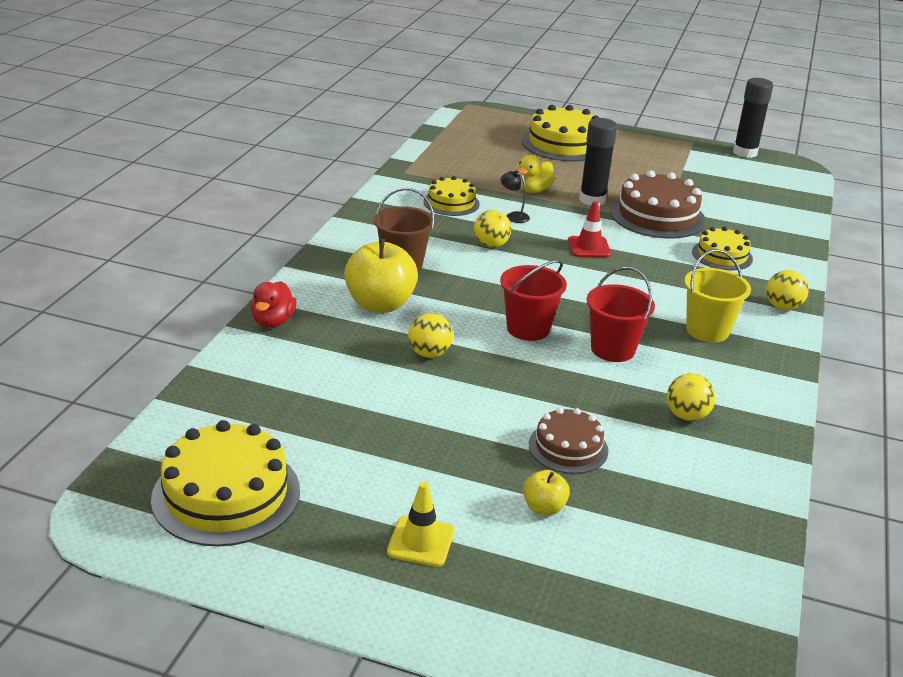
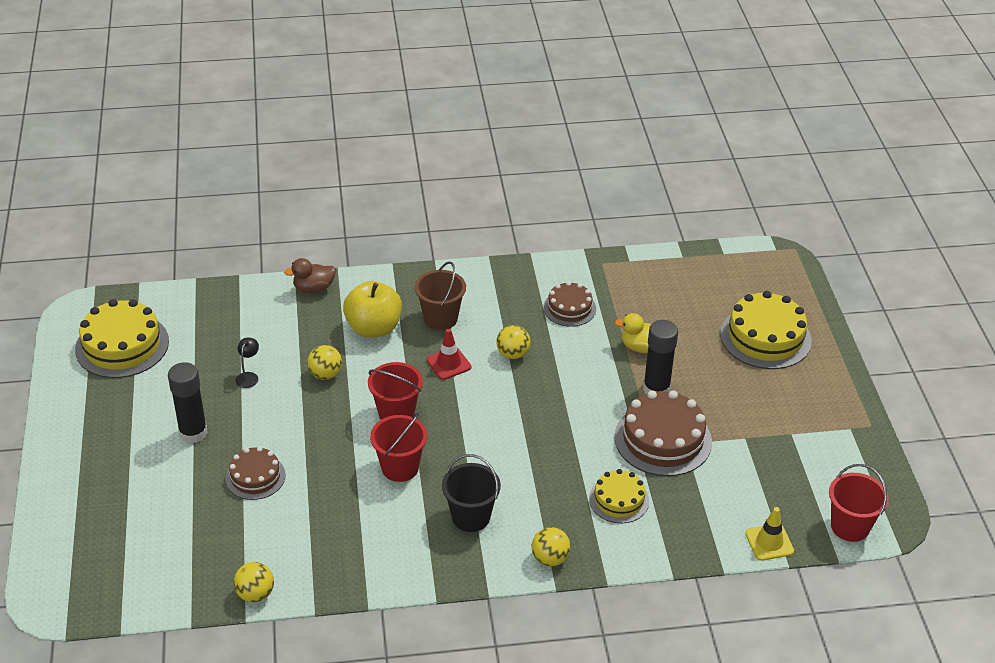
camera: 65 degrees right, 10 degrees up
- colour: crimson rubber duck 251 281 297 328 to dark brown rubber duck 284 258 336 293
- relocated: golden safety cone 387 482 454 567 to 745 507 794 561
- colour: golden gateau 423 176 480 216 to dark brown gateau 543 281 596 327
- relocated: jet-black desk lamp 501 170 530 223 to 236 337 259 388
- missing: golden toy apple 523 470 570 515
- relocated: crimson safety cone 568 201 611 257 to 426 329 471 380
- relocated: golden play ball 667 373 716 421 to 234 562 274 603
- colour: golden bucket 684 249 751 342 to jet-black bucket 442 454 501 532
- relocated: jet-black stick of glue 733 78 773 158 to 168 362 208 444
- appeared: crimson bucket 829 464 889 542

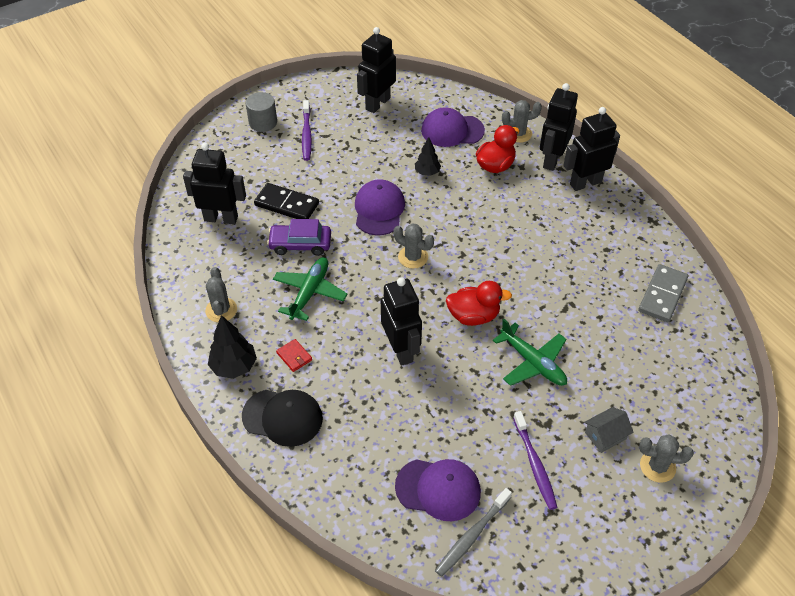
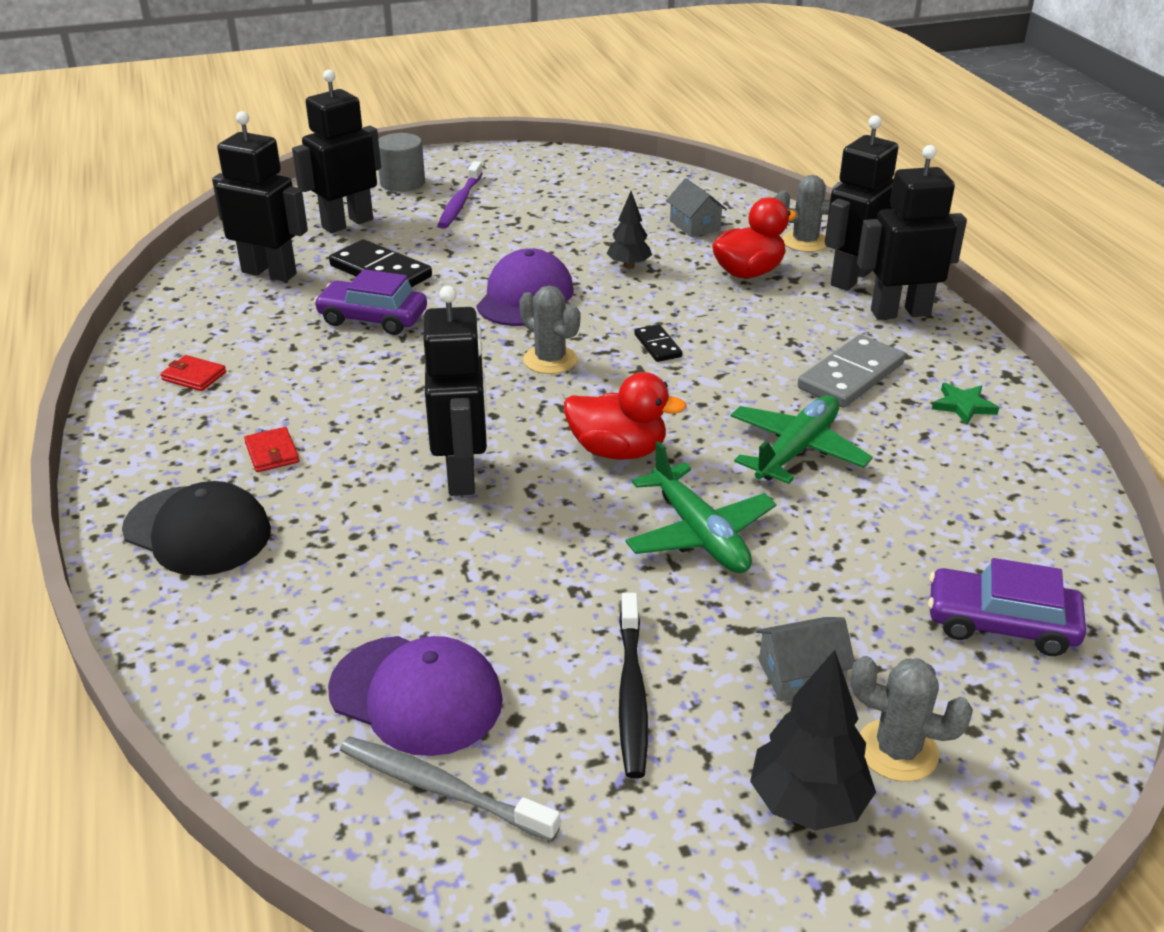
camera: 15 degrees right, 15 degrees down
- exchanged: gray cactus 205 267 237 322 to crimson billfold 160 355 226 391
- relocated: jet-black tree 208 315 257 379 to 750 650 876 830
- relocated: leaf-green toy plane 273 257 347 321 to 731 395 873 484
- relocated: jet-black robot 357 27 396 113 to 292 70 381 233
- exchanged: royal purple baseball cap 421 107 485 147 to gray toy house 666 178 727 237
- spun: gray dental brush 435 488 512 577 = 340 736 560 842 60 degrees clockwise
- colour: royal purple dental brush 513 411 557 510 to jet-black dental brush 619 593 648 779
- relocated: gray domino 639 264 688 322 to 797 335 905 408
- appeared: jet-black domino 634 324 682 362
- appeared: royal purple toy car 928 558 1086 656
- appeared: leaf-green five-pointed star 932 383 999 425

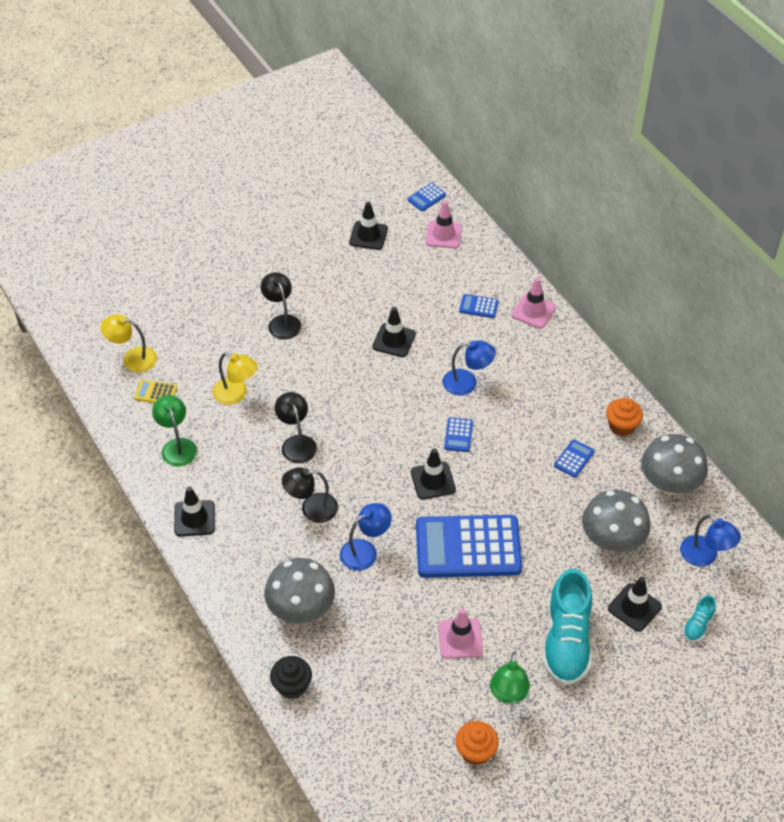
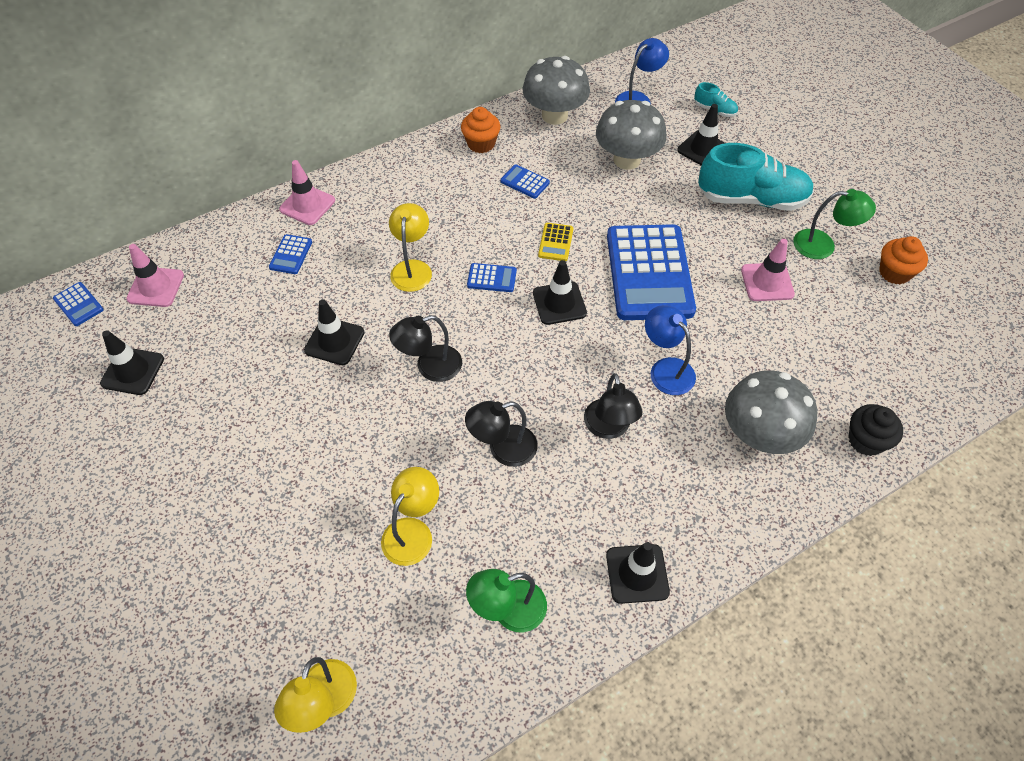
camera: 90 degrees left, 5 degrees up
- relocated: golden pocket calculator 134 380 177 403 to 538 223 573 261
- relocated: jet-black desk lamp 261 272 301 340 to 389 315 462 382
- colour: blue desk lamp 443 341 496 395 to golden desk lamp 389 203 432 292

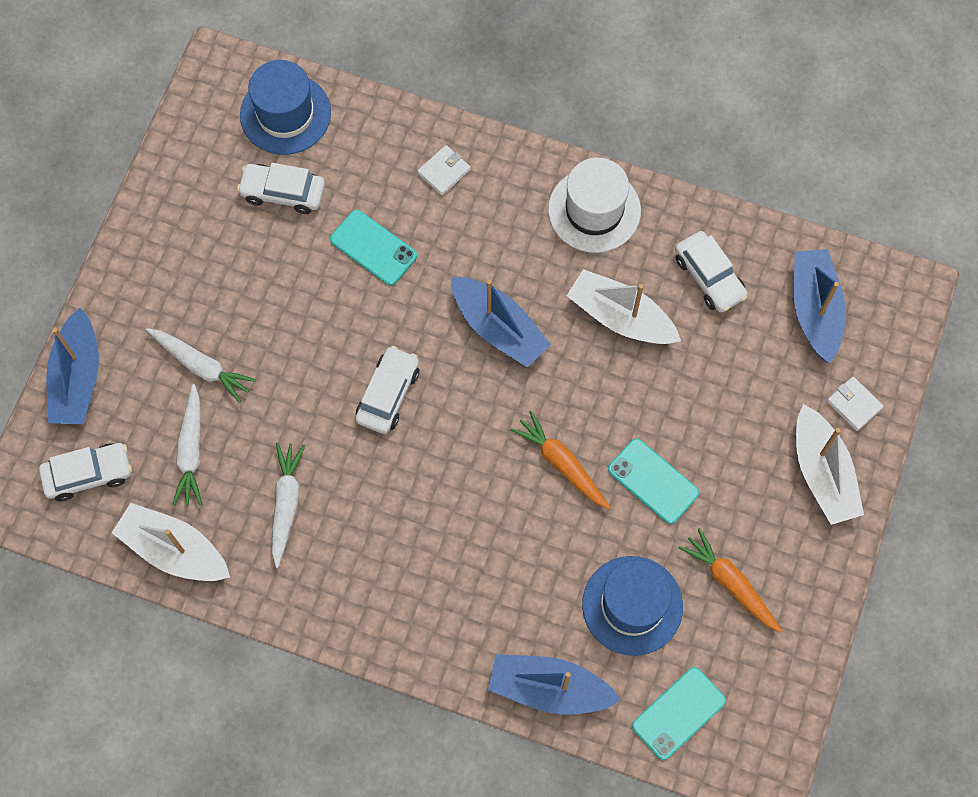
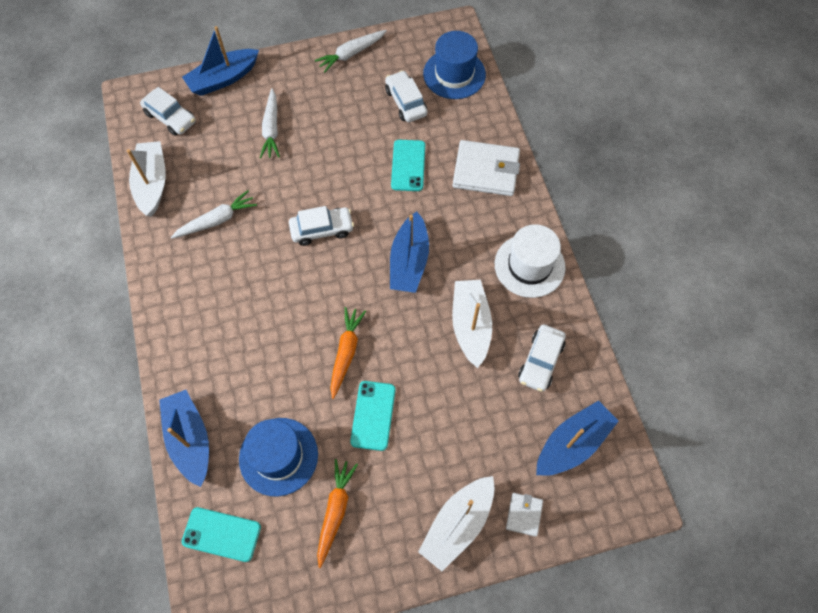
camera: 55 degrees right, 5 degrees down
- relocated: snow-white carrot 172 384 202 506 to 315 30 387 73
- size: snow-white billfold 417 145 470 195 = 453 140 520 196 x2.04

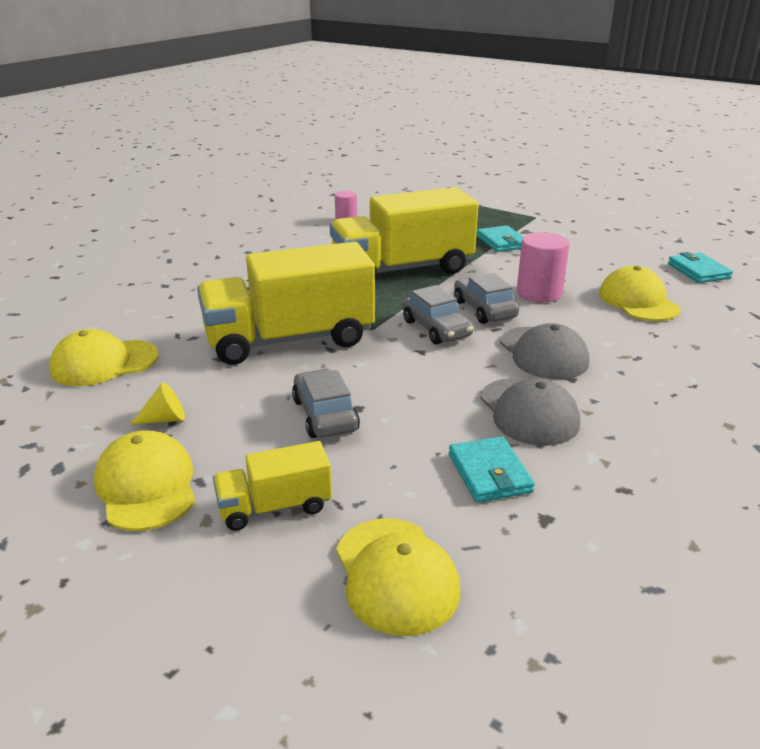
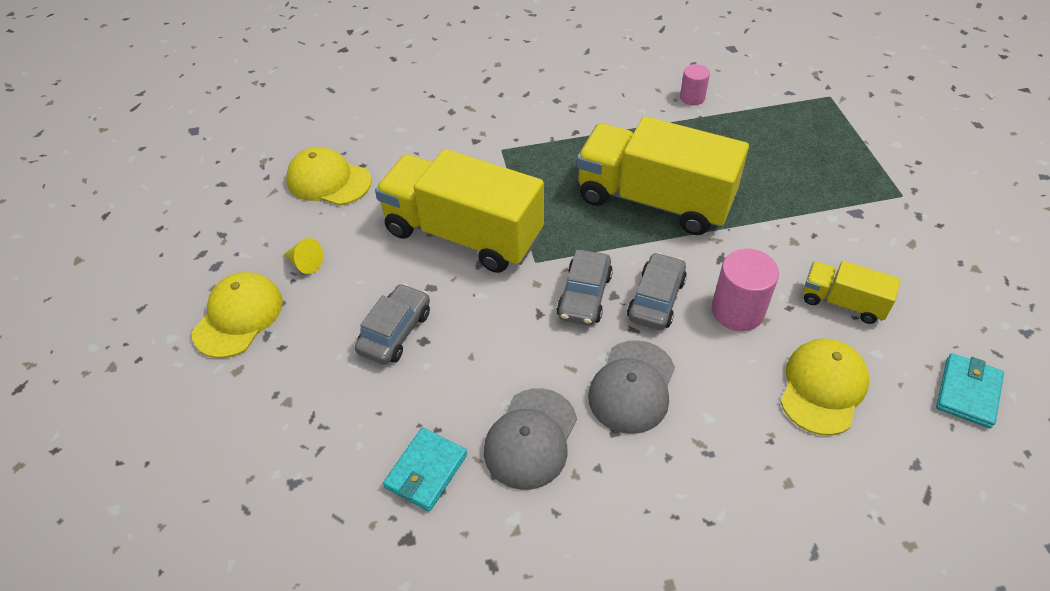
camera: 45 degrees right, 20 degrees up
- relocated: golden lorry 213 441 332 531 to 803 261 901 324
- missing: golden baseball cap 336 518 461 636
- missing: aqua billfold 477 225 523 252

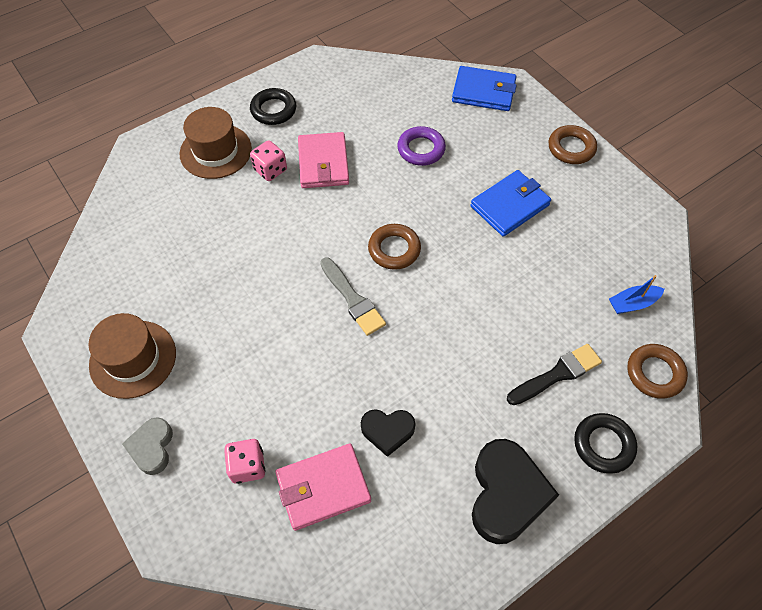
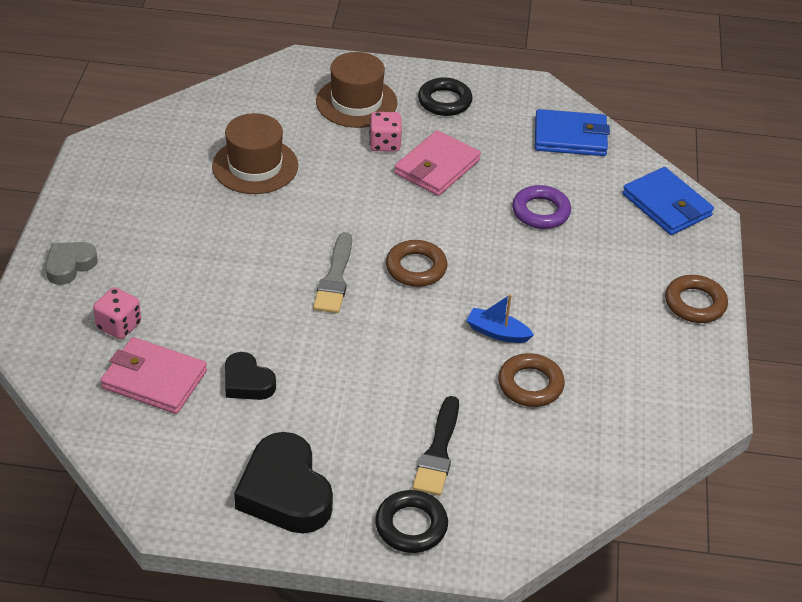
camera: 40 degrees right, 15 degrees down
- relocated: dark brown hat 88 313 176 399 to 212 113 298 194
- relocated: blue billfold 471 170 551 237 to 535 109 610 156
- spun: jet-black heart shape 472 439 559 544 = 234 432 333 534 105 degrees clockwise
- spun: jet-black paintbrush 507 344 602 405 = 413 396 459 496 90 degrees clockwise
- relocated: blue toy boat 609 275 665 314 to 466 294 534 343
- relocated: dark brown ring 627 344 688 399 to 498 353 565 407

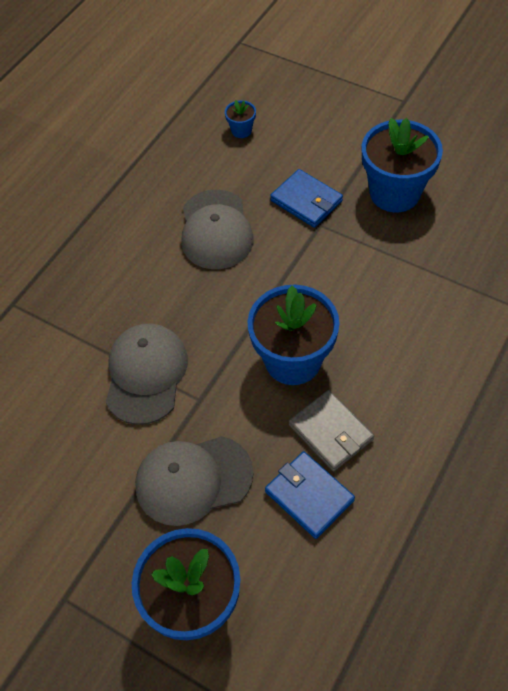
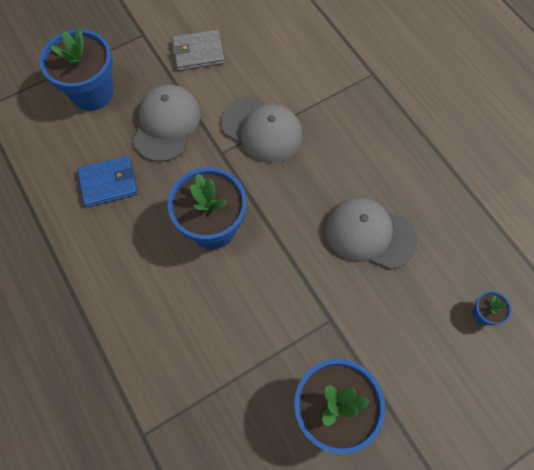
camera: 115 degrees right, 10 degrees up
- missing: blue billfold 270 169 343 228
- relocated: gray billfold 289 390 374 472 to 172 30 225 71

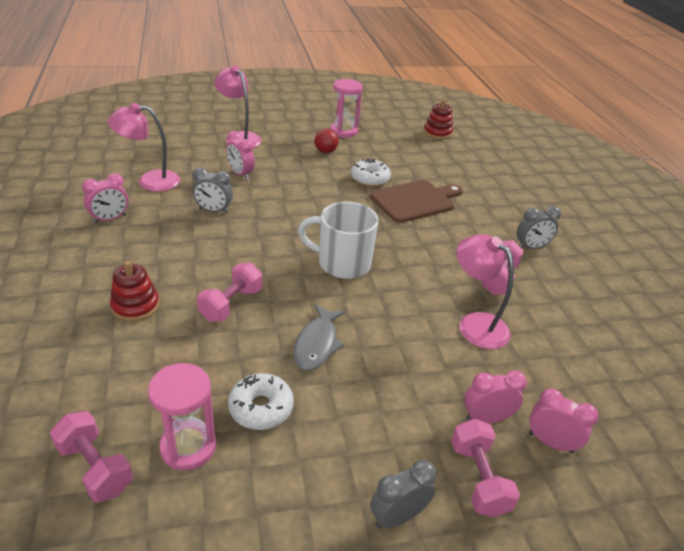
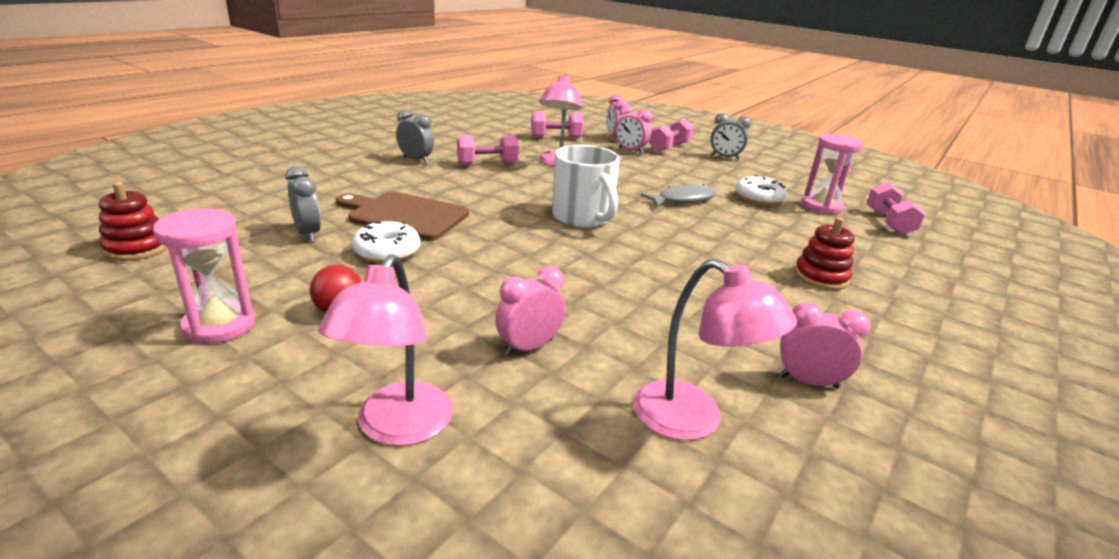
camera: 130 degrees left, 10 degrees down
- relocated: gray bedside clock 192 168 233 214 to 285 166 321 242
- relocated: rosy dumbbell 197 263 262 322 to 531 112 584 138
- spun: rosy bedside clock 226 131 255 180 = 495 266 566 356 135 degrees counterclockwise

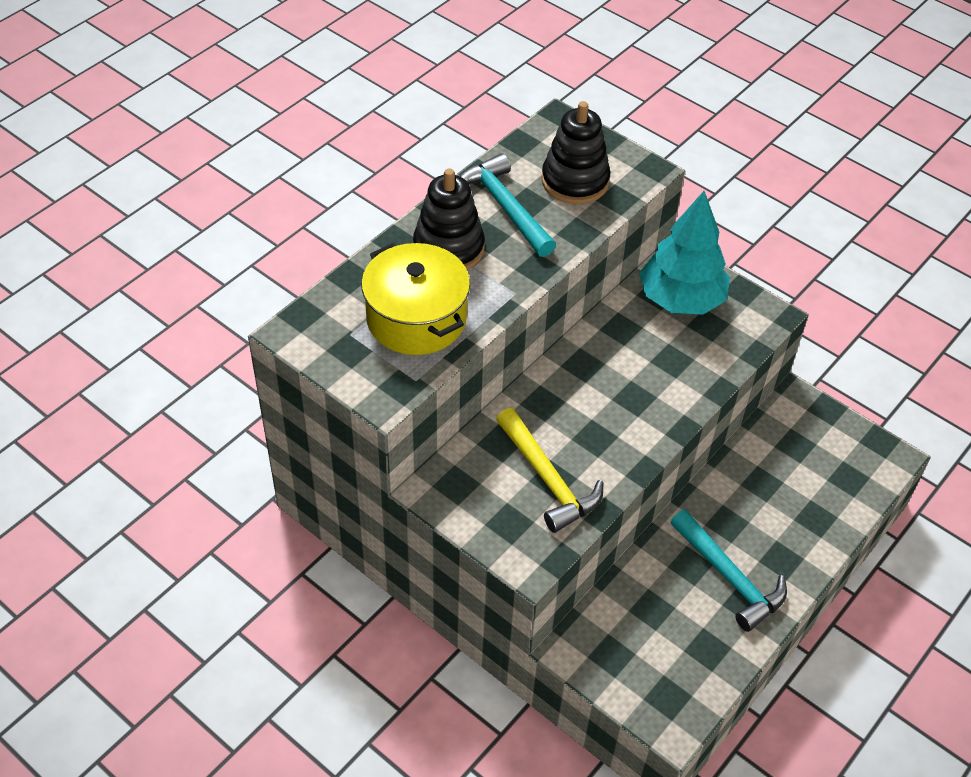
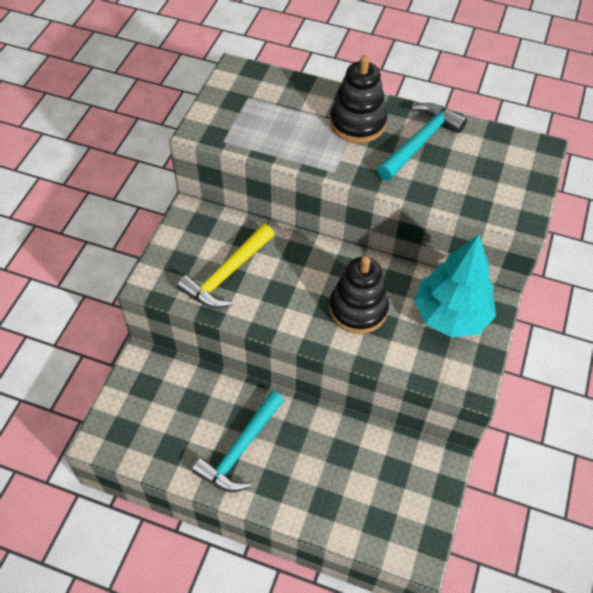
camera: 70 degrees right, 5 degrees up
- missing: golden pot 361 243 470 355
- relocated: jet-black stacking rings 542 101 611 204 to 329 256 389 334

